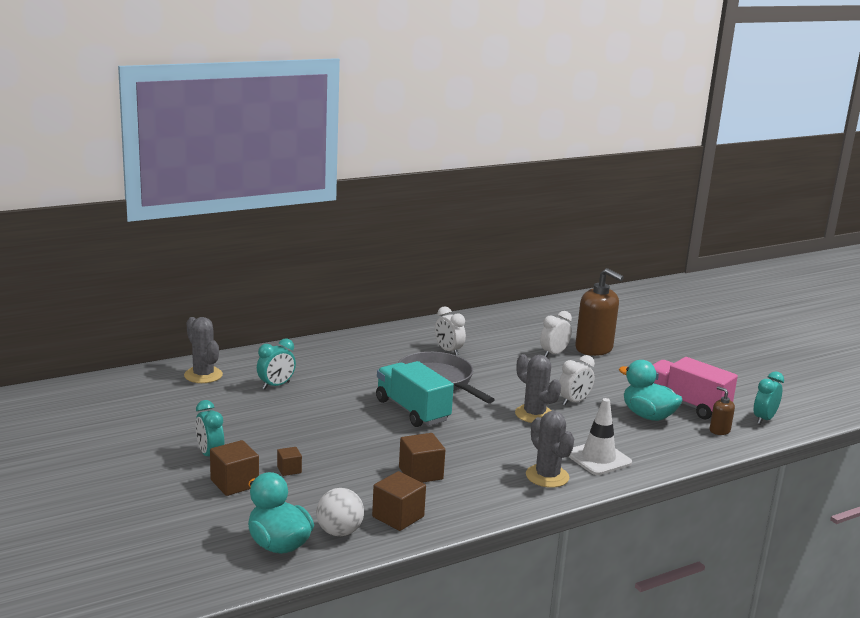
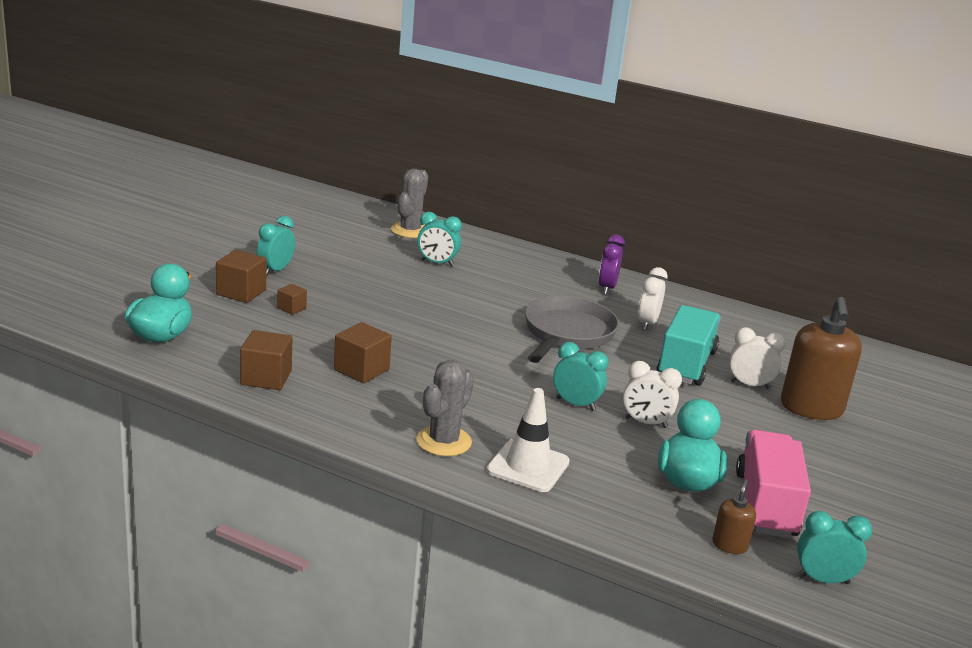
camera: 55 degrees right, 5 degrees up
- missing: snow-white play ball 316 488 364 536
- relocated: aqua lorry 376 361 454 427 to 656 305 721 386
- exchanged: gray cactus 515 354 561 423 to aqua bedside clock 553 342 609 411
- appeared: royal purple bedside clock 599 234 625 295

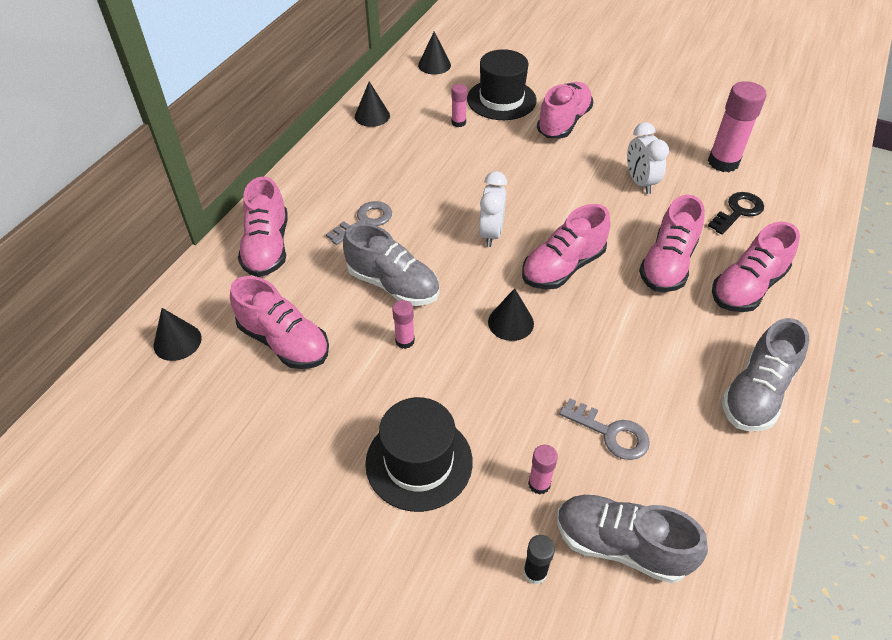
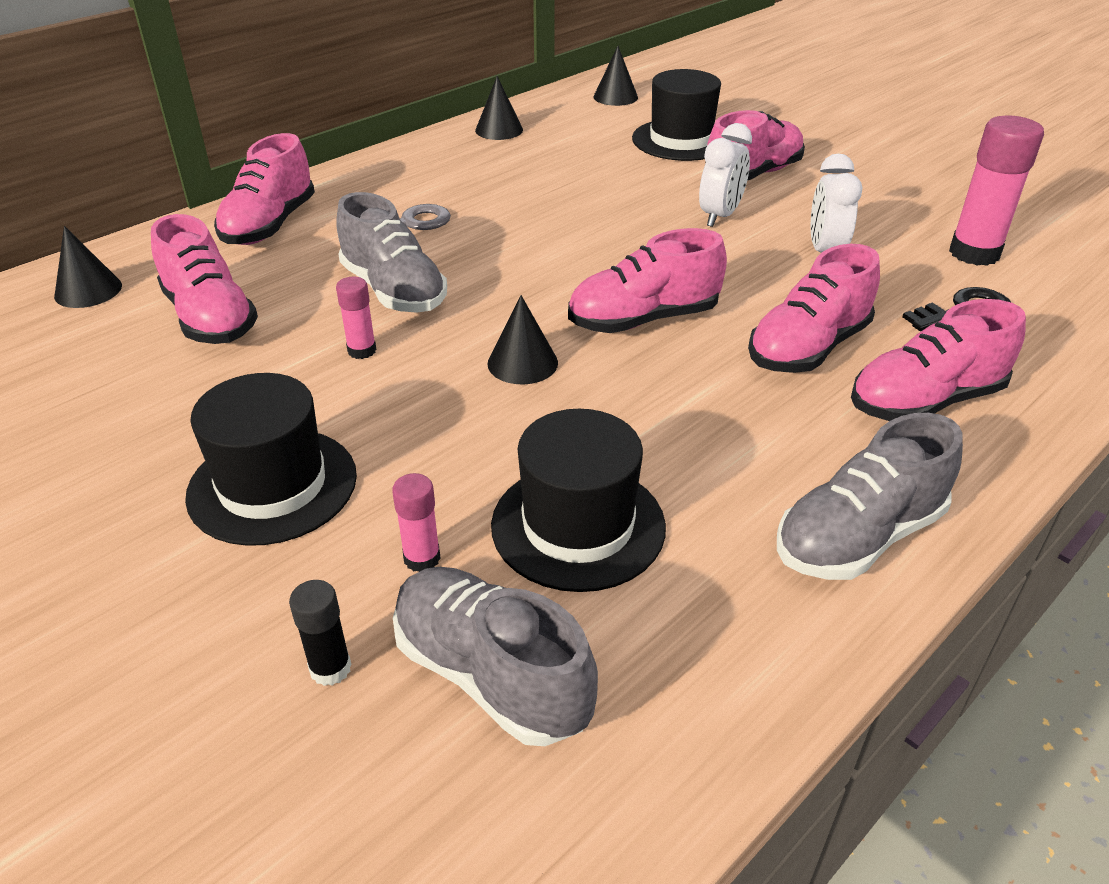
camera: 20 degrees right, 10 degrees down
- missing: rosy stick of glue 451 84 467 127
- relocated: snow-white bedside clock 479 171 507 247 to 699 123 752 227
- exchanged: gray latchkey 559 398 650 460 to jet-black hat 491 409 666 592

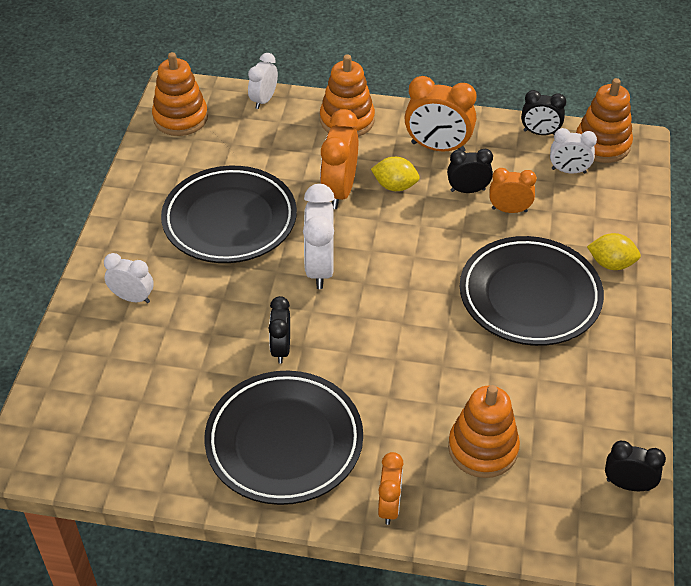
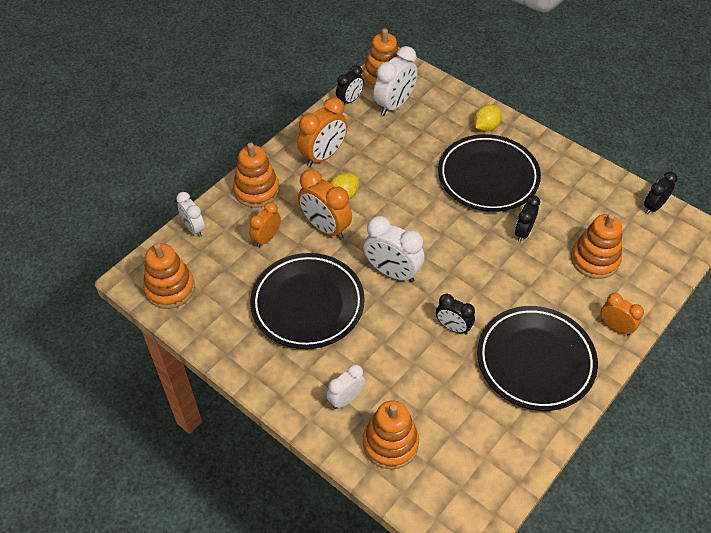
camera: 60 degrees left, 5 degrees up
- relocated: jet-black bedside clock 447 149 493 193 to 515 195 540 242
- relocated: orange bedside clock 489 168 537 213 to 249 202 281 247
- size: snow-white bedside clock 550 128 597 174 = 373 46 418 116 x1.62
- appeared: orange stacking rings 363 400 419 469

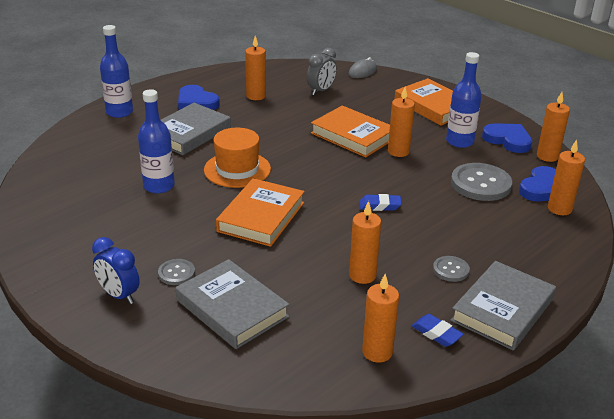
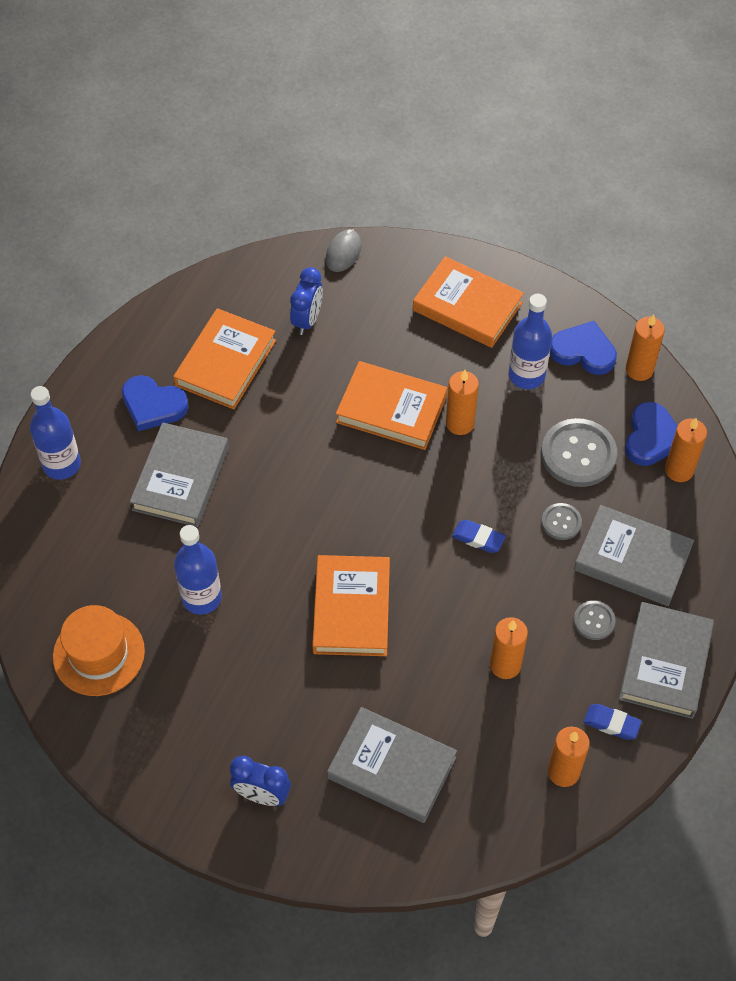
camera: 20 degrees left, 25 degrees up
- relocated: gray shirt button 158 259 195 285 to 542 503 582 540
- relocated: orange hat 204 128 271 188 to 53 605 145 696
- exchanged: orange candle 245 36 266 100 to orange hardback 173 308 276 409
- colour: gray bedside clock 307 48 337 95 to blue bedside clock 290 267 323 335
- spun: blue pencil eraser 360 194 402 211 = 452 520 506 553 45 degrees clockwise
- appeared: gray hardback 574 505 694 606

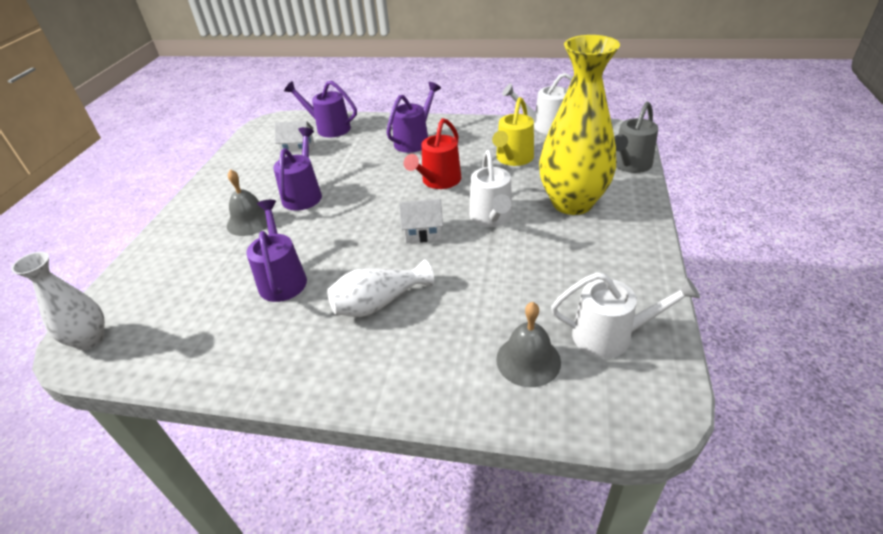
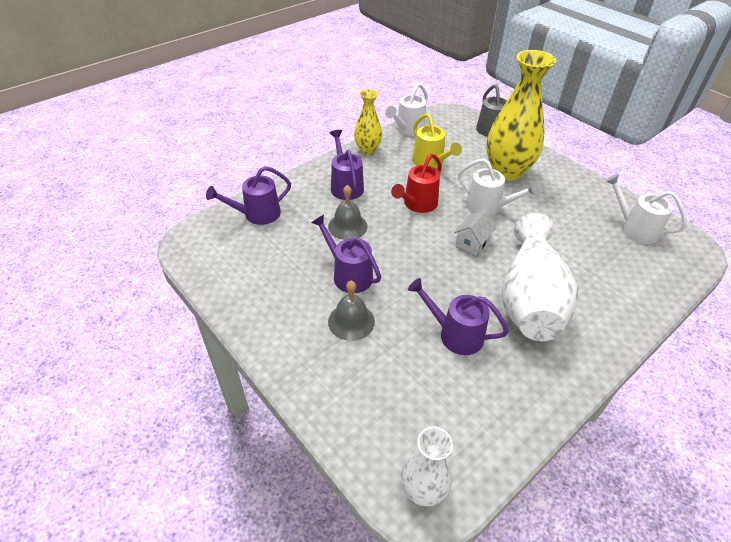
camera: 55 degrees left, 5 degrees up
- missing: snow-white toy house 275 121 314 156
- size: snow-white flower vase 327 259 434 317 = 502 213 578 341 x1.84
- spun: crimson watering pot 404 118 462 189 = 391 154 442 213 60 degrees clockwise
- relocated: gray school bell 496 302 561 387 to 328 185 368 240
- spun: snow-white watering pot 551 272 700 358 = 605 174 687 244 90 degrees counterclockwise
- appeared: golden flower vase 354 89 382 154

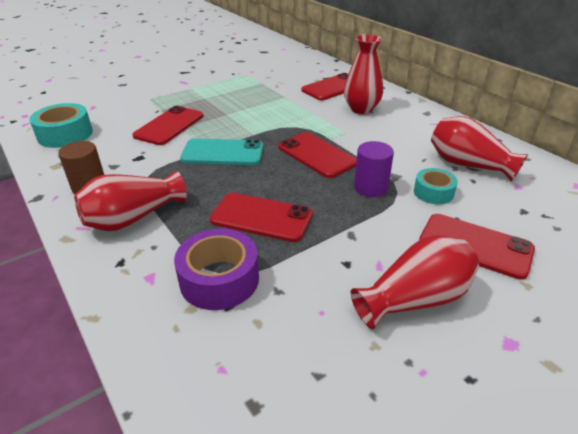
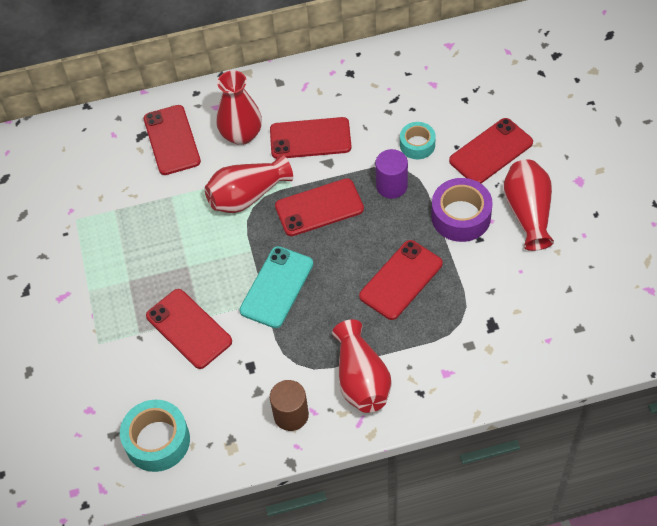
camera: 65 degrees left, 20 degrees up
- relocated: royal purple tape 174 229 259 310 to 431 178 493 242
- relocated: crimson flower vase 431 116 528 182 to 204 154 293 213
- appeared: crimson smartphone 270 117 351 159

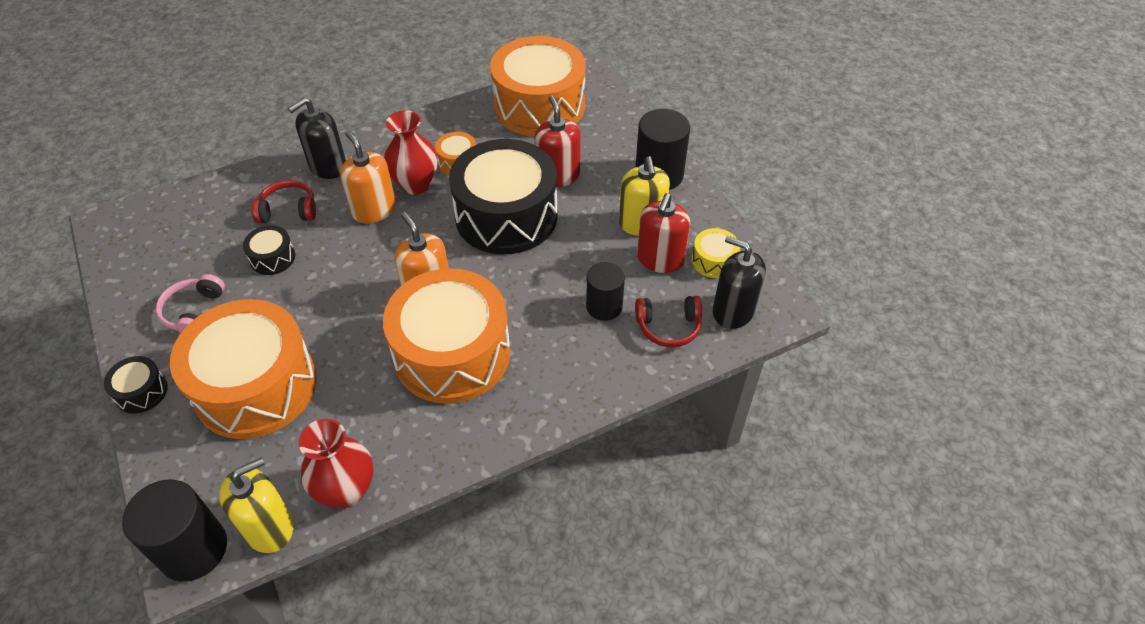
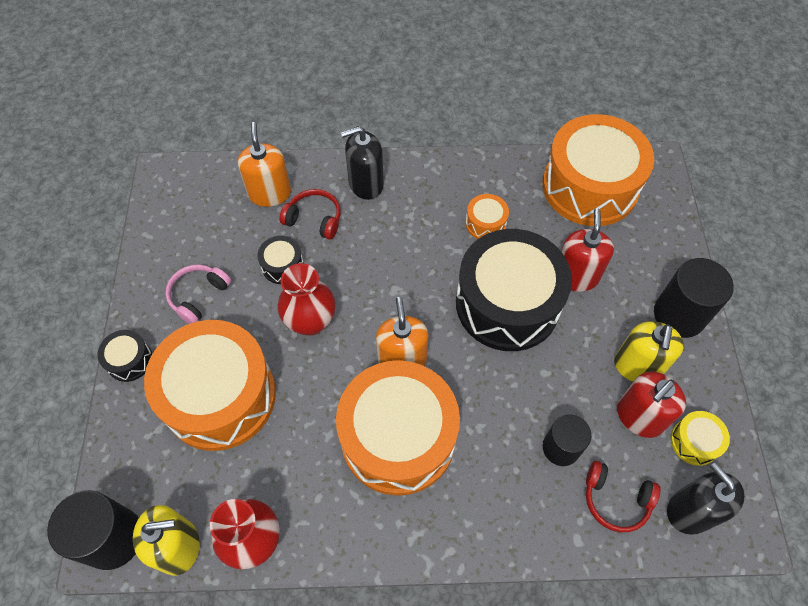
camera: 25 degrees right, 10 degrees up
- relocated: orange soap dispenser 340 131 396 224 to 238 122 291 207
- relocated: crimson flower vase 384 110 438 195 to 278 263 336 336

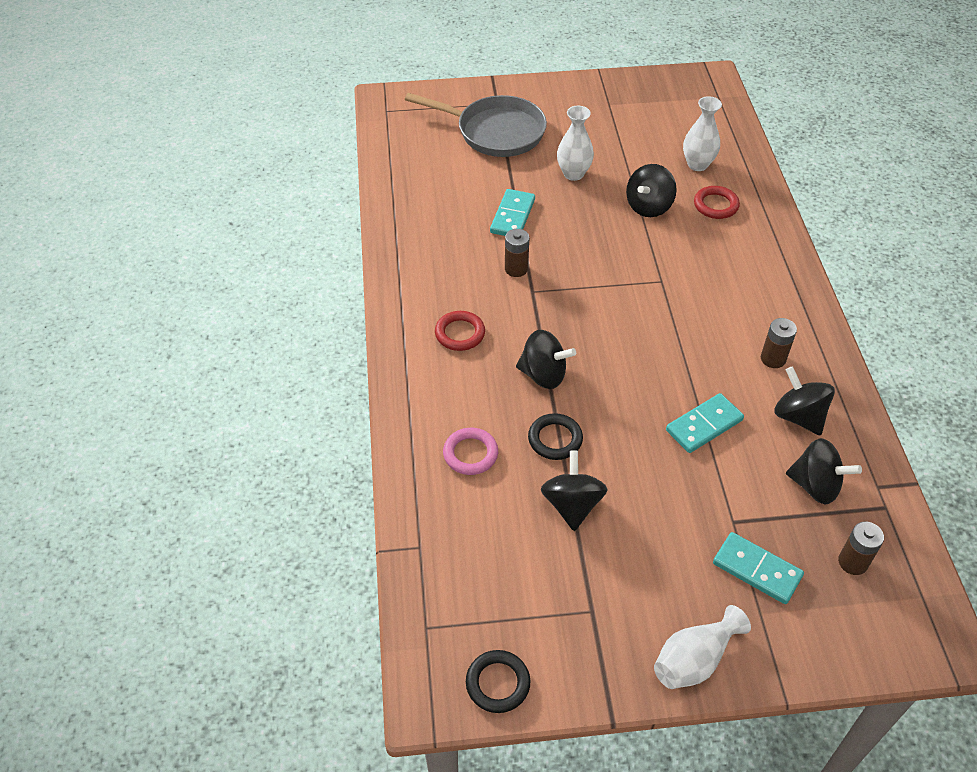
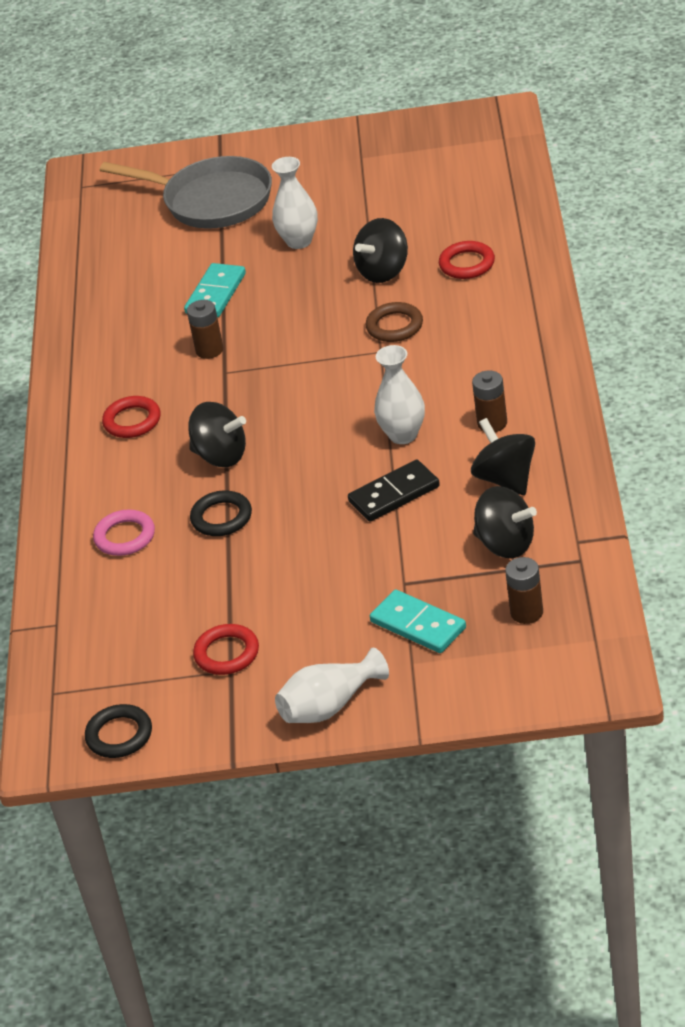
camera: 10 degrees right, 10 degrees down
- missing: jet-black spinning top 541 451 608 531
- colour: aqua domino 666 393 744 453 to jet-black domino 348 459 440 522
- relocated: snow-white flower vase 683 96 722 171 to 374 345 425 444
- appeared: crimson ring 193 624 259 675
- appeared: dark brown ring 366 302 423 342

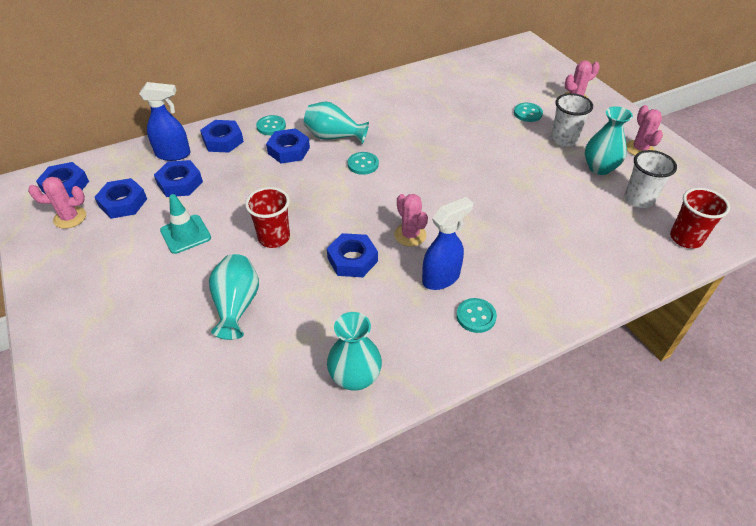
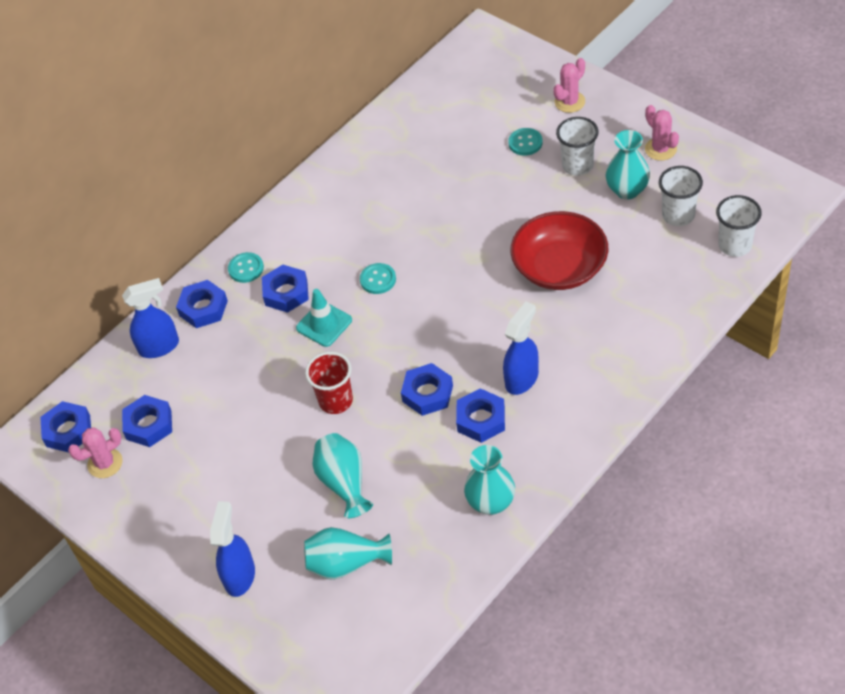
camera: 15 degrees left, 5 degrees up
- relocated: blue hexagon nut 154 160 203 197 to 456 388 505 443
- relocated: aqua safety cone 160 194 211 254 to 296 289 352 347
- relocated: aqua flower vase 304 101 369 144 to 304 527 392 580
- missing: rosy cactus 394 194 428 247
- missing: aqua shirt button 456 298 497 333
- colour: crimson tumbler 670 188 730 248 to snow-white tumbler 716 195 762 257
- appeared: blue spray cleaner 210 501 255 597
- appeared: crimson serving bowl 510 211 608 290

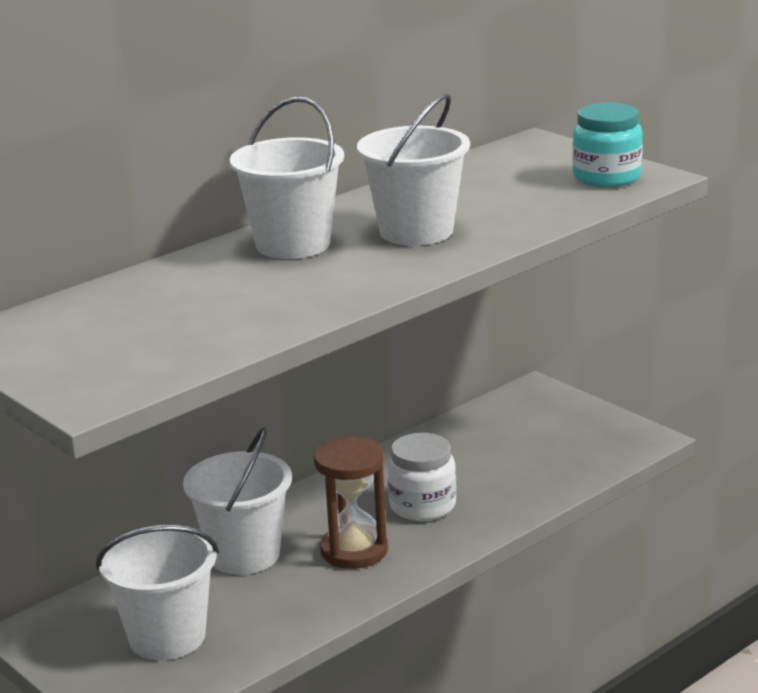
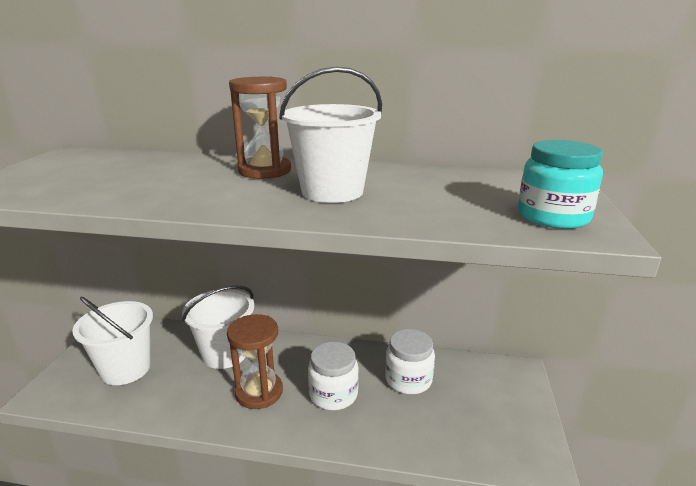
camera: 50 degrees right, 0 degrees up
- exchanged: snow-white bucket 230 97 344 259 to dark brown hourglass 229 77 291 179
- appeared: snow-white jar 385 329 435 394

